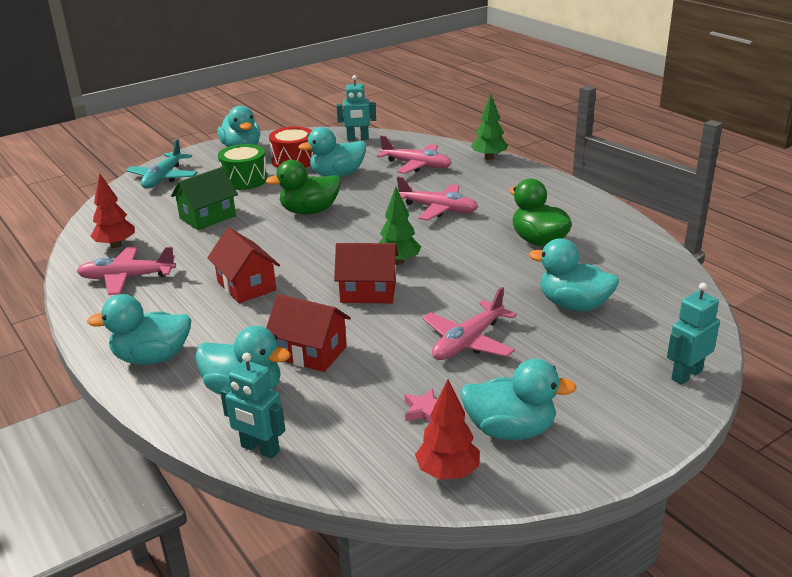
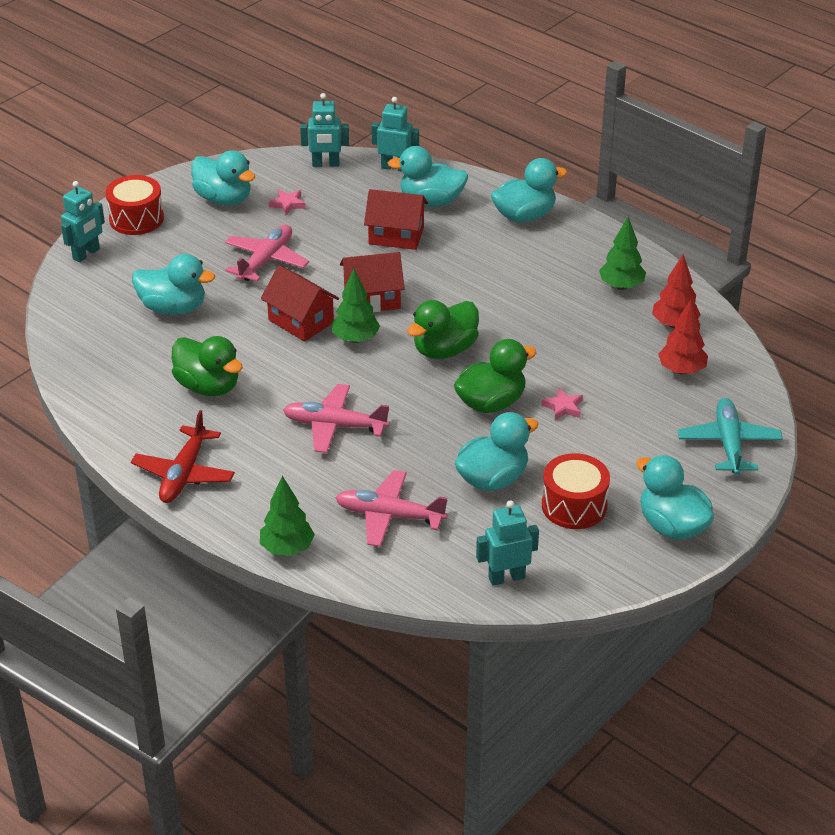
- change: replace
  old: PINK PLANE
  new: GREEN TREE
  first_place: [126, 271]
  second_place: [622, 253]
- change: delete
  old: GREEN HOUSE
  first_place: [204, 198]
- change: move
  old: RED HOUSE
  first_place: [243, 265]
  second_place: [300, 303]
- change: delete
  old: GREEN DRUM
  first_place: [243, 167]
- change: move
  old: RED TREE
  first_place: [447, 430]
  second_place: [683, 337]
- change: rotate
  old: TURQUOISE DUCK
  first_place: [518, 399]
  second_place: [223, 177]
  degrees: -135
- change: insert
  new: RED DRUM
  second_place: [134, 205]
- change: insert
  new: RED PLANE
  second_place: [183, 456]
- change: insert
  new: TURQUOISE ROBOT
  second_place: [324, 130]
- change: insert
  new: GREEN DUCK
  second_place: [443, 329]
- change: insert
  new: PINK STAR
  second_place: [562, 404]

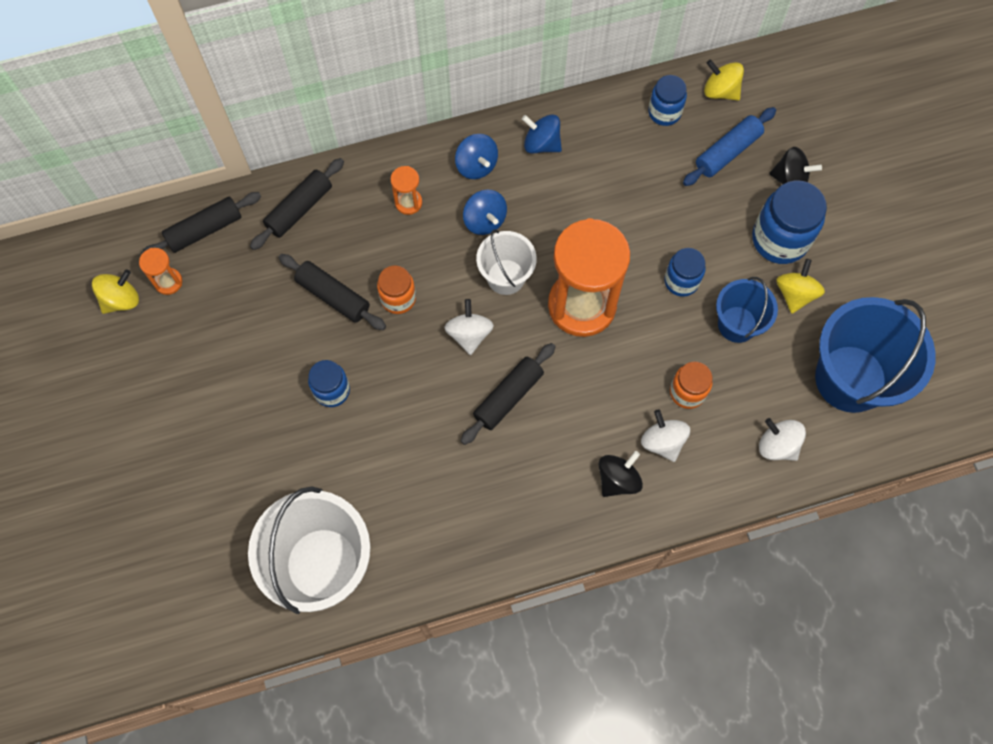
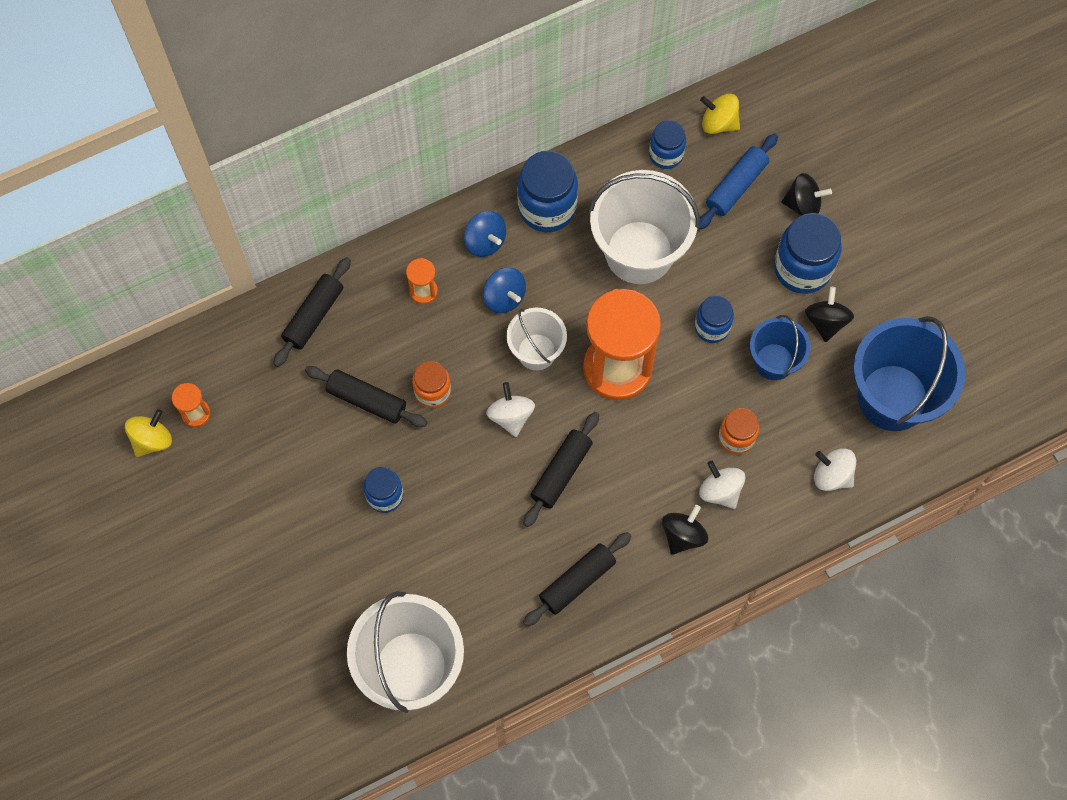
- change: move
  old: BLACK ROLLING PIN
  first_place: [201, 223]
  second_place: [577, 579]
- change: replace
  old: BLUE SPINNING TOP
  new: BLUE JAR
  first_place: [542, 134]
  second_place: [547, 191]
- change: recolor
  old: YELLOW SPINNING TOP
  new: BLACK SPINNING TOP
  first_place: [801, 286]
  second_place: [829, 314]
- change: insert
  new: WHITE BUCKET
  second_place: [644, 227]

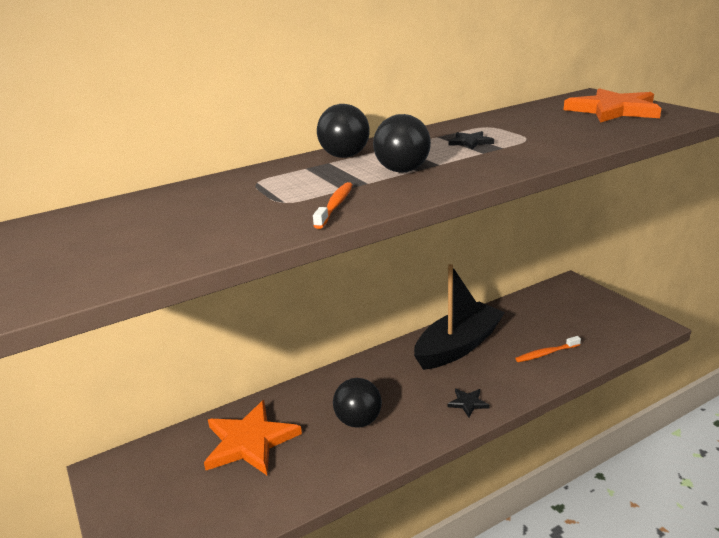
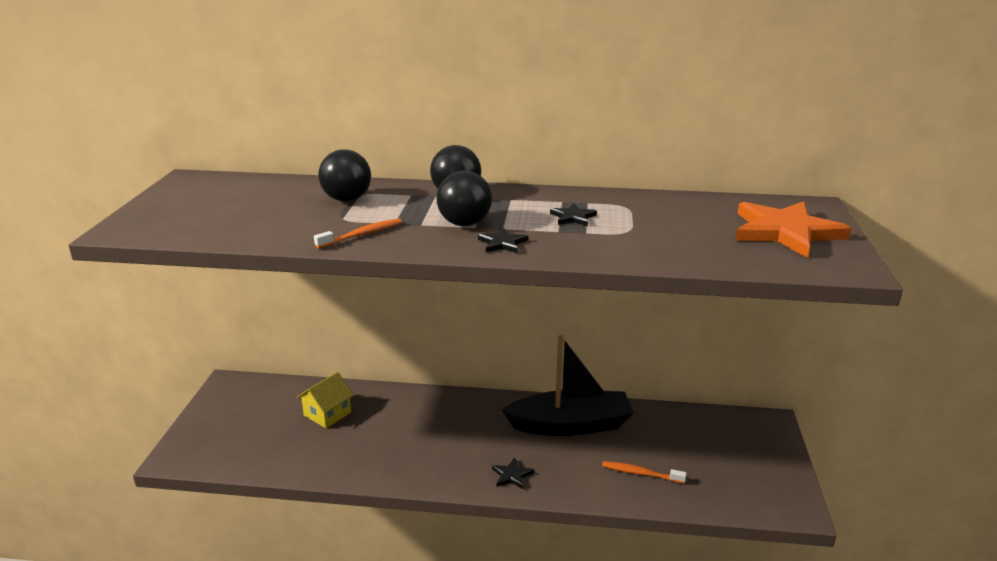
- change: replace
  old: ORANGE STAR
  new: YELLOW HOUSE
  first_place: [253, 437]
  second_place: [325, 400]
- change: move
  old: BLACK BALL
  first_place: [357, 403]
  second_place: [344, 175]
- change: insert
  new: BLACK STAR
  second_place: [503, 240]

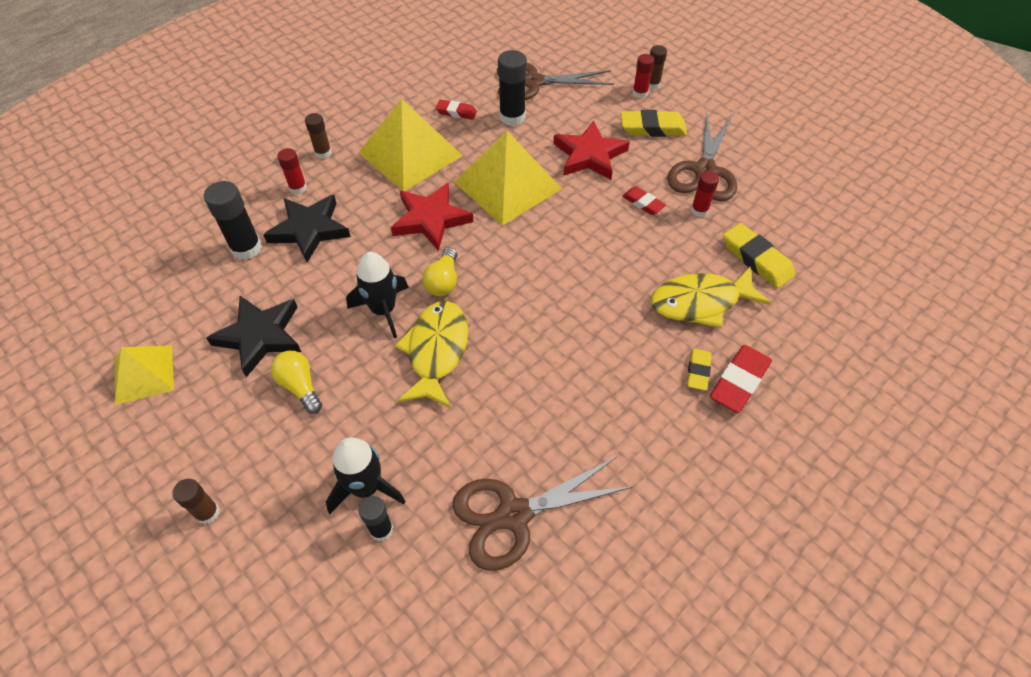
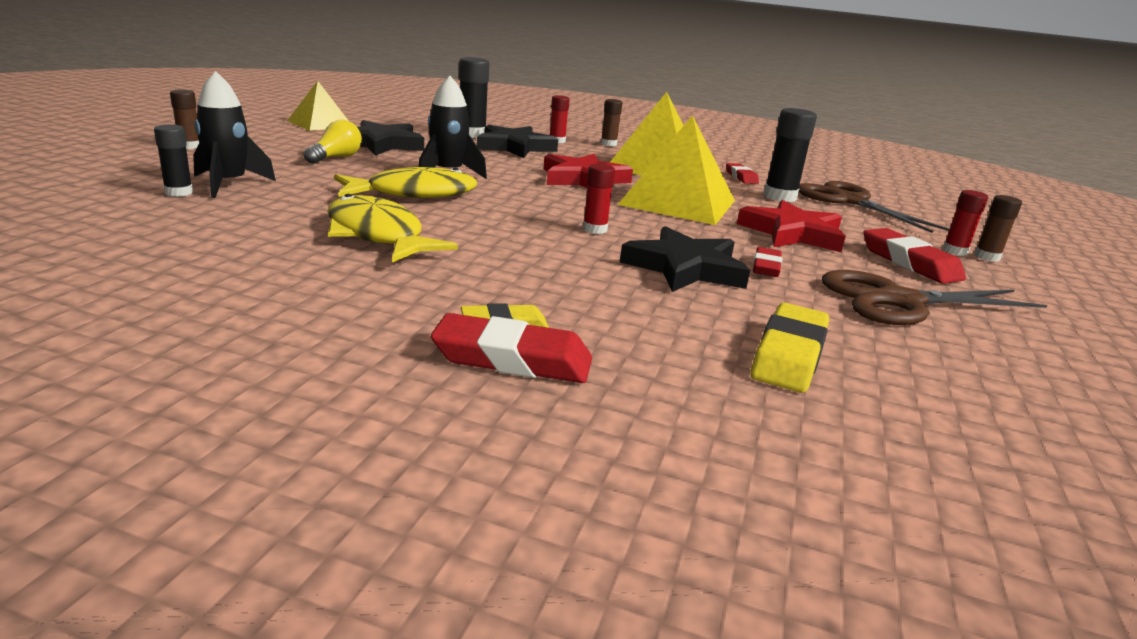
- change: delete
  old: YELLOW LIGHT BULB
  first_place: [439, 271]
- change: delete
  old: BROWN SCISSORS
  first_place: [542, 514]
- change: recolor
  old: YELLOW ERASER
  new: RED ERASER
  first_place: [654, 123]
  second_place: [914, 256]
- change: move
  old: YELLOW FISH
  first_place: [711, 297]
  second_place: [392, 228]
- change: move
  old: RED GLUE STICK
  first_place: [705, 194]
  second_place: [599, 199]
- change: insert
  new: BLACK STAR
  second_place: [685, 259]

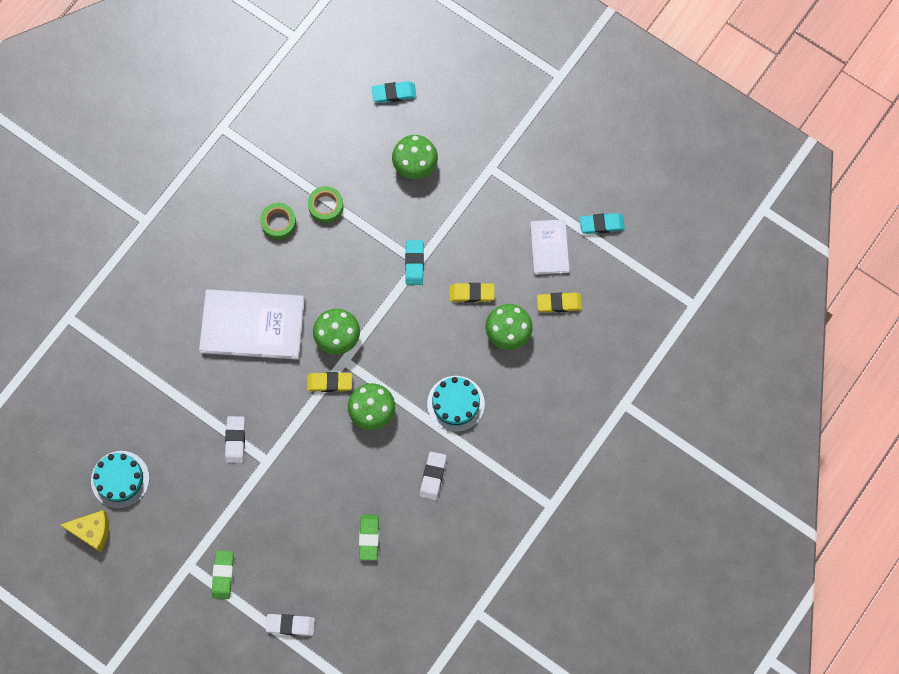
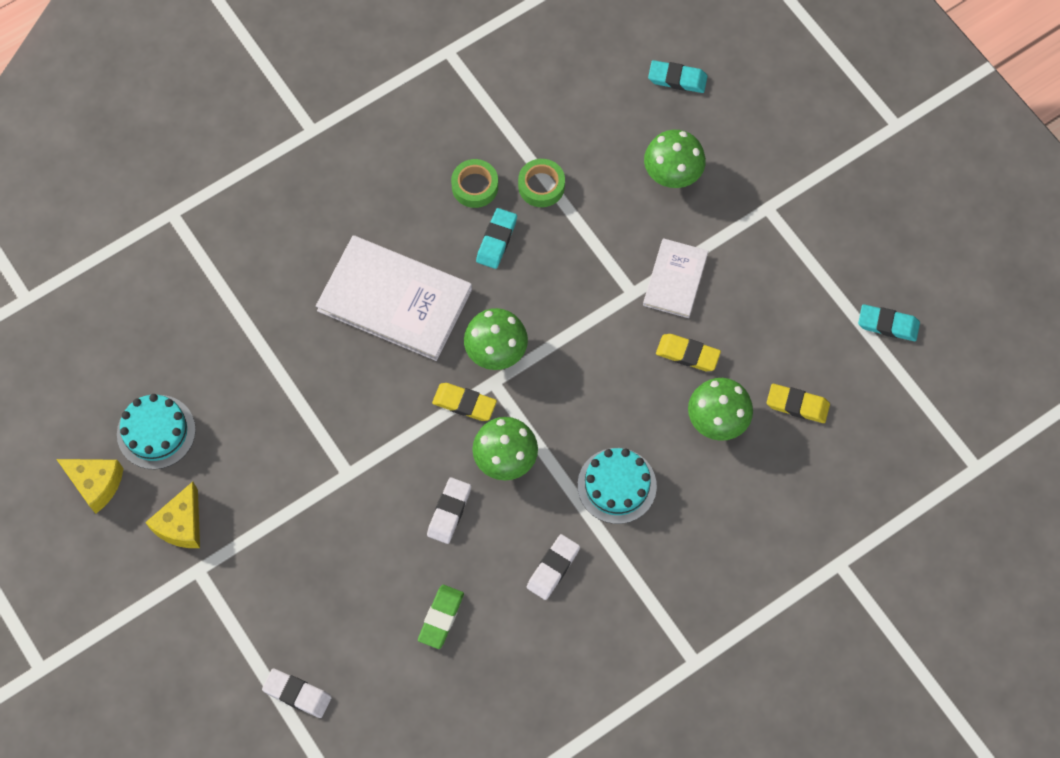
- change: delete
  old: GREEN ERASER
  first_place: [223, 575]
- change: move
  old: WHITE ERASER
  first_place: [235, 439]
  second_place: [449, 510]
- change: move
  old: TURQUOISE ERASER
  first_place: [414, 262]
  second_place: [496, 238]
- change: move
  old: WHITE BOOK
  first_place: [549, 247]
  second_place: [675, 278]
- change: insert
  new: YELLOW CHEESE
  second_place: [172, 515]

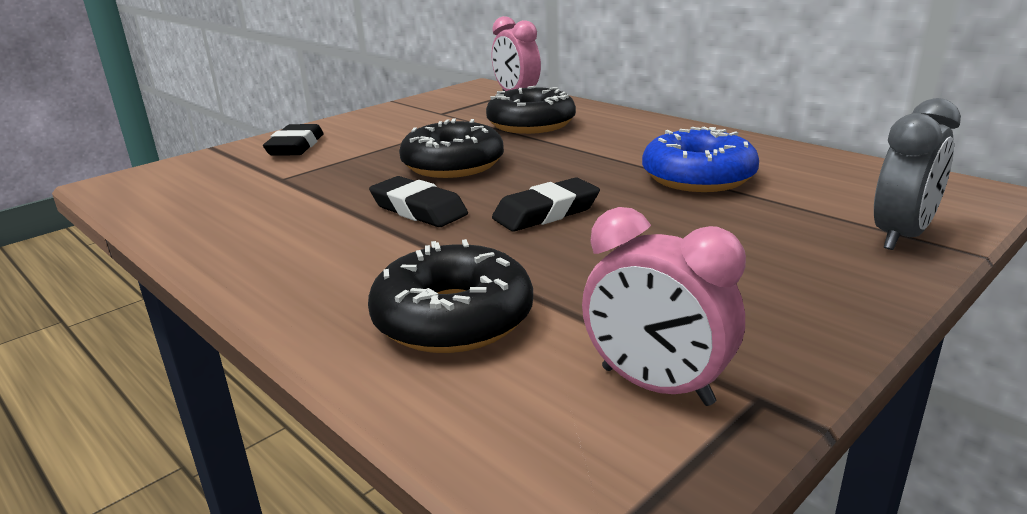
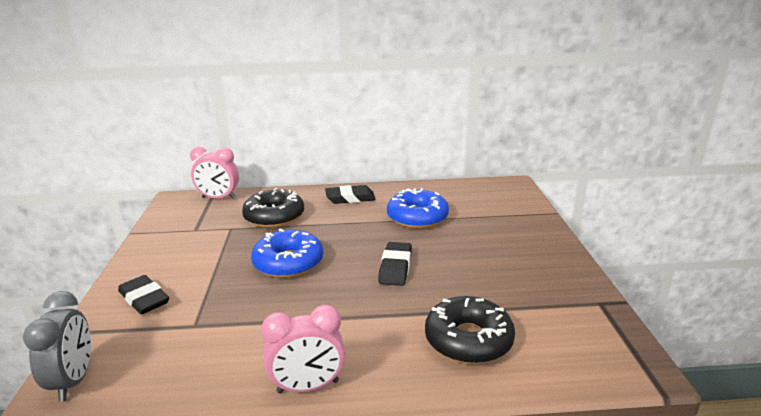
- change: move
  old: BLACK ERASER
  first_place: [418, 201]
  second_place: [350, 194]
- change: recolor
  old: BLACK DONUT
  new: BLUE DONUT
  first_place: [451, 148]
  second_place: [287, 253]
- change: move
  old: PINK CLOCK
  first_place: [664, 306]
  second_place: [303, 349]
- change: move
  old: GREY CLOCK
  first_place: [917, 174]
  second_place: [57, 346]

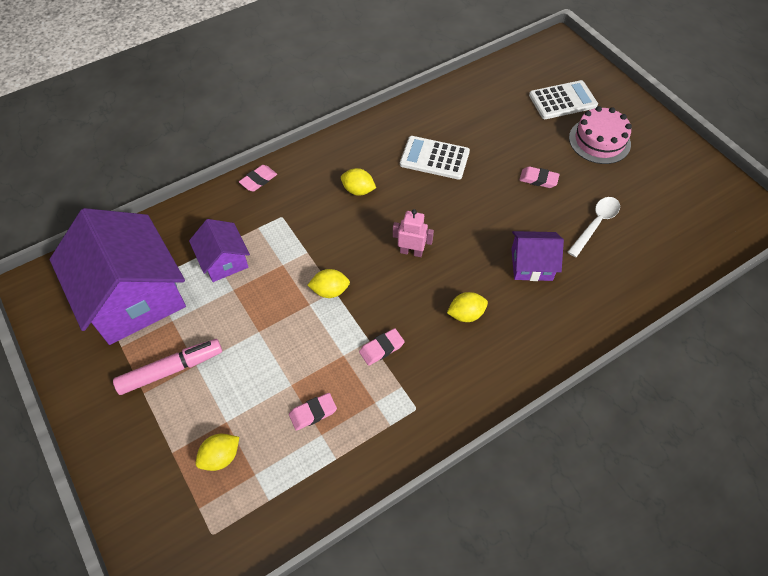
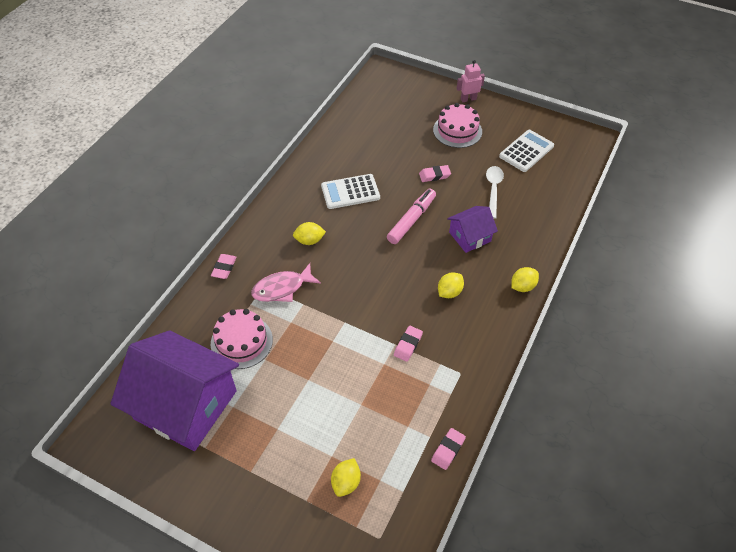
- change: move
  old: PINK MARKER
  first_place: [167, 367]
  second_place: [411, 216]
- change: replace
  old: PURPLE HOUSE
  new: PINK CAKE
  first_place: [219, 250]
  second_place: [242, 339]
- change: move
  old: PINK ERASER
  first_place: [313, 412]
  second_place: [448, 449]
- change: move
  old: YELLOW LEMON
  first_place: [329, 283]
  second_place: [525, 279]
- change: move
  old: PINK ROBOT
  first_place: [413, 233]
  second_place: [471, 81]
- change: move
  old: WHITE CALCULATOR
  first_place: [563, 99]
  second_place: [526, 151]
- change: insert
  new: PINK FISH
  second_place: [286, 282]

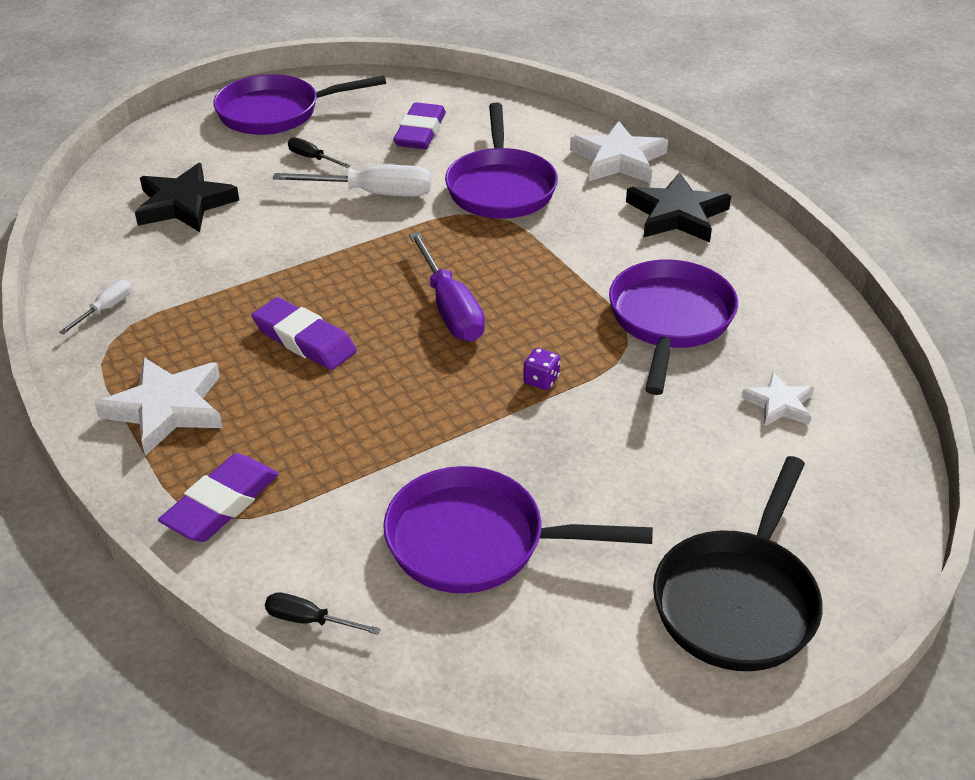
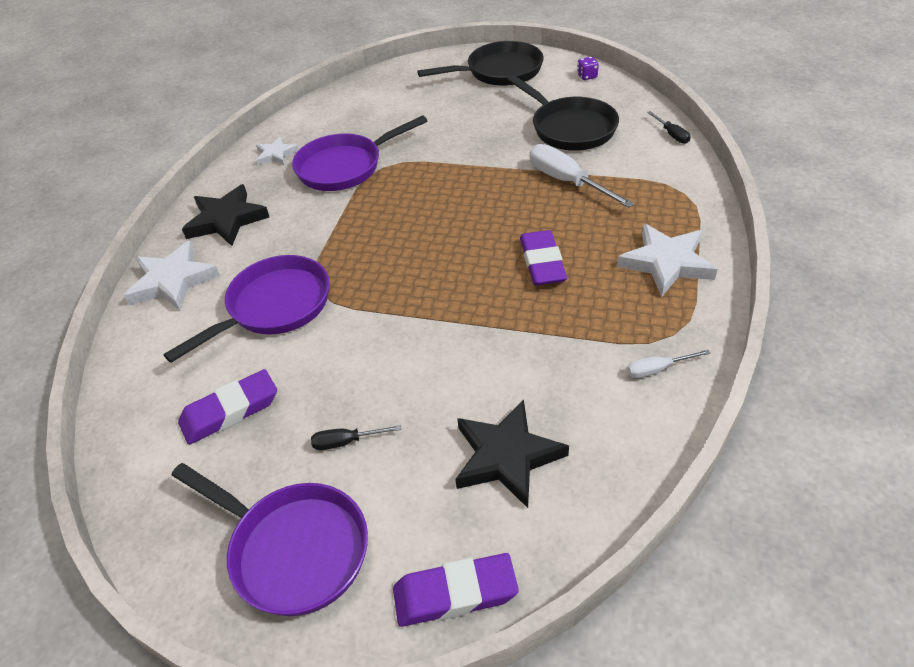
- change: move
  old: PURPLE ERASER
  first_place: [218, 497]
  second_place: [456, 590]
- change: move
  old: WHITE SCREWDRIVER
  first_place: [352, 181]
  second_place: [582, 176]
- change: rotate
  old: BLACK SCREWDRIVER
  first_place: [319, 152]
  second_place: [356, 437]
  degrees: 90
- change: recolor
  old: PURPLE PAN
  new: BLACK PAN
  first_place: [518, 529]
  second_place: [563, 113]
- change: delete
  old: PURPLE SCREWDRIVER
  first_place: [447, 286]
- change: move
  old: PURPLE DICE
  first_place: [541, 369]
  second_place: [588, 68]
- change: move
  old: WHITE STAR
  first_place: [777, 398]
  second_place: [277, 150]

